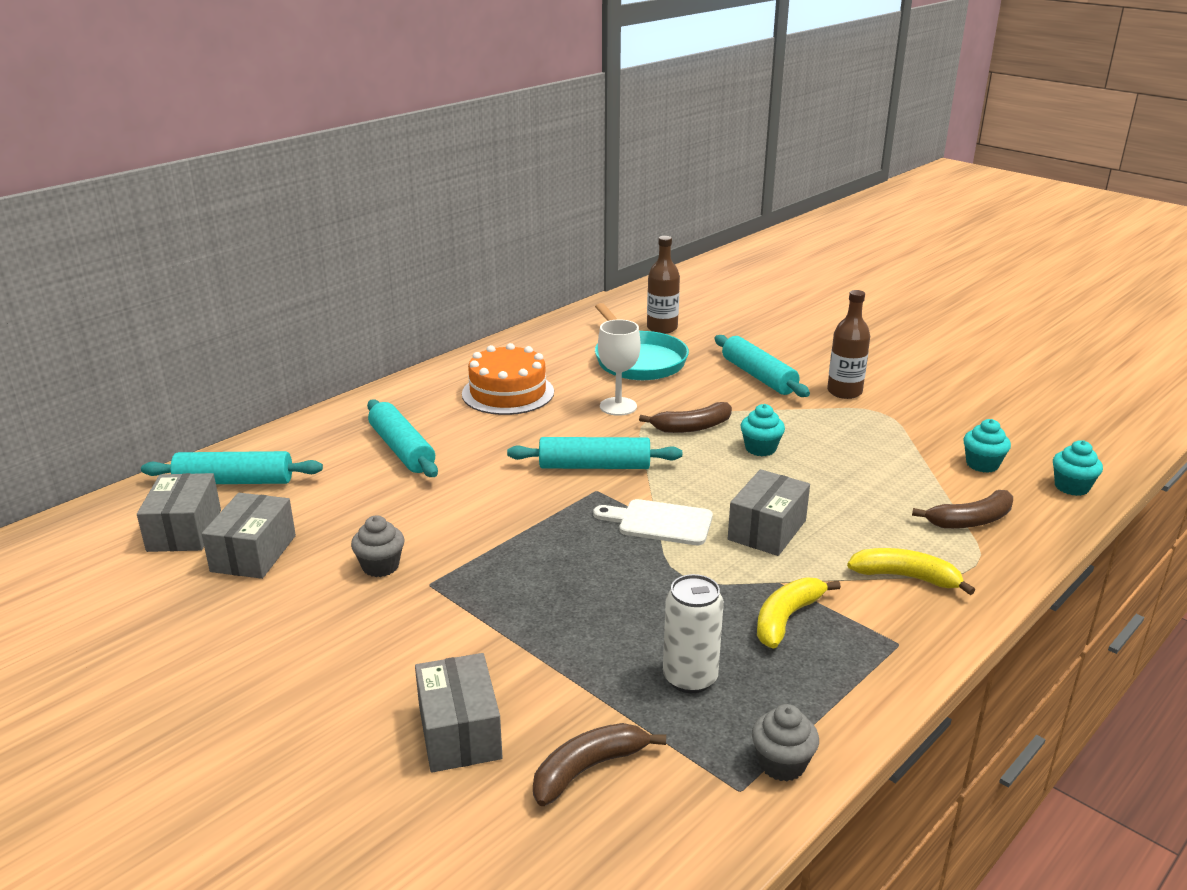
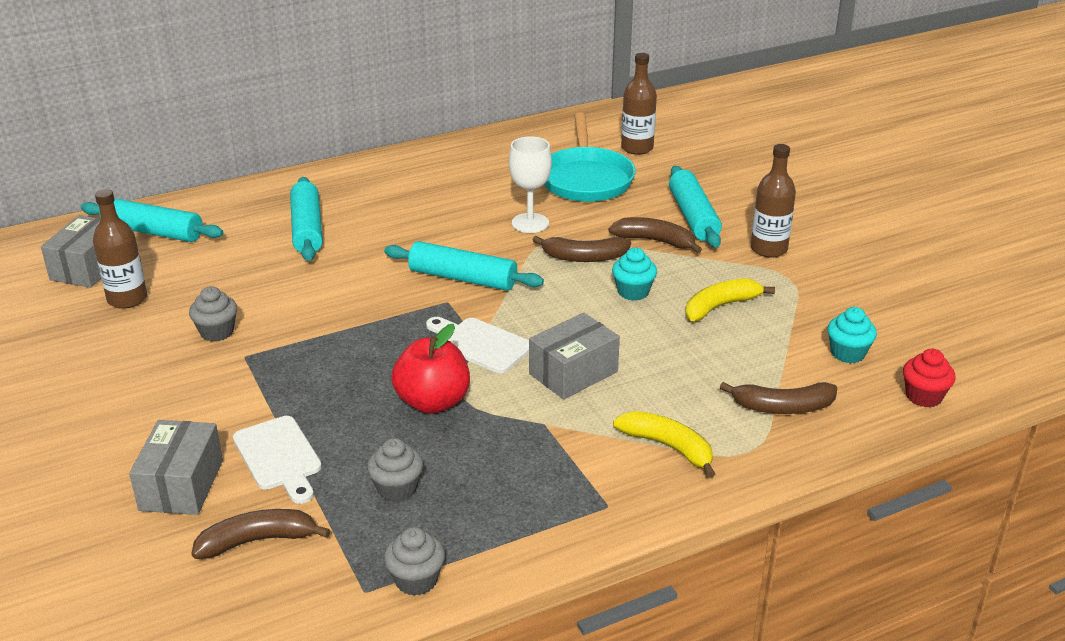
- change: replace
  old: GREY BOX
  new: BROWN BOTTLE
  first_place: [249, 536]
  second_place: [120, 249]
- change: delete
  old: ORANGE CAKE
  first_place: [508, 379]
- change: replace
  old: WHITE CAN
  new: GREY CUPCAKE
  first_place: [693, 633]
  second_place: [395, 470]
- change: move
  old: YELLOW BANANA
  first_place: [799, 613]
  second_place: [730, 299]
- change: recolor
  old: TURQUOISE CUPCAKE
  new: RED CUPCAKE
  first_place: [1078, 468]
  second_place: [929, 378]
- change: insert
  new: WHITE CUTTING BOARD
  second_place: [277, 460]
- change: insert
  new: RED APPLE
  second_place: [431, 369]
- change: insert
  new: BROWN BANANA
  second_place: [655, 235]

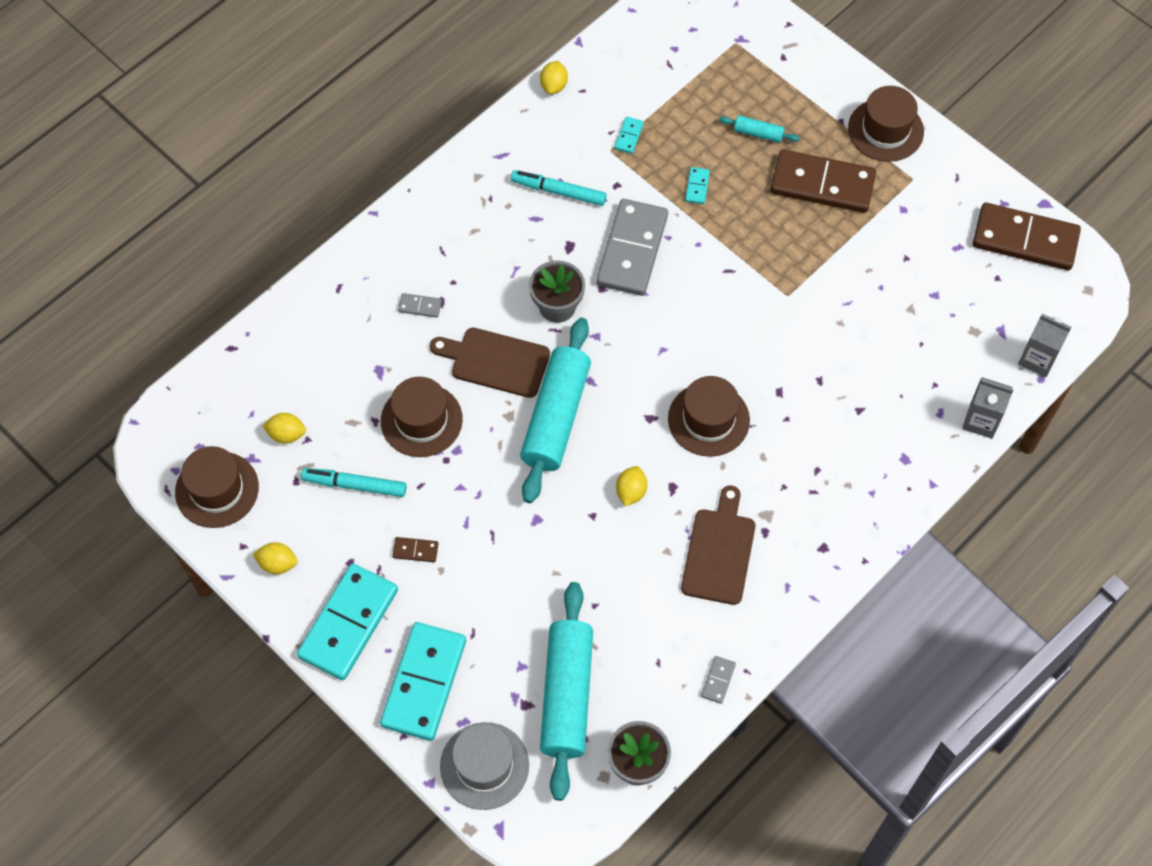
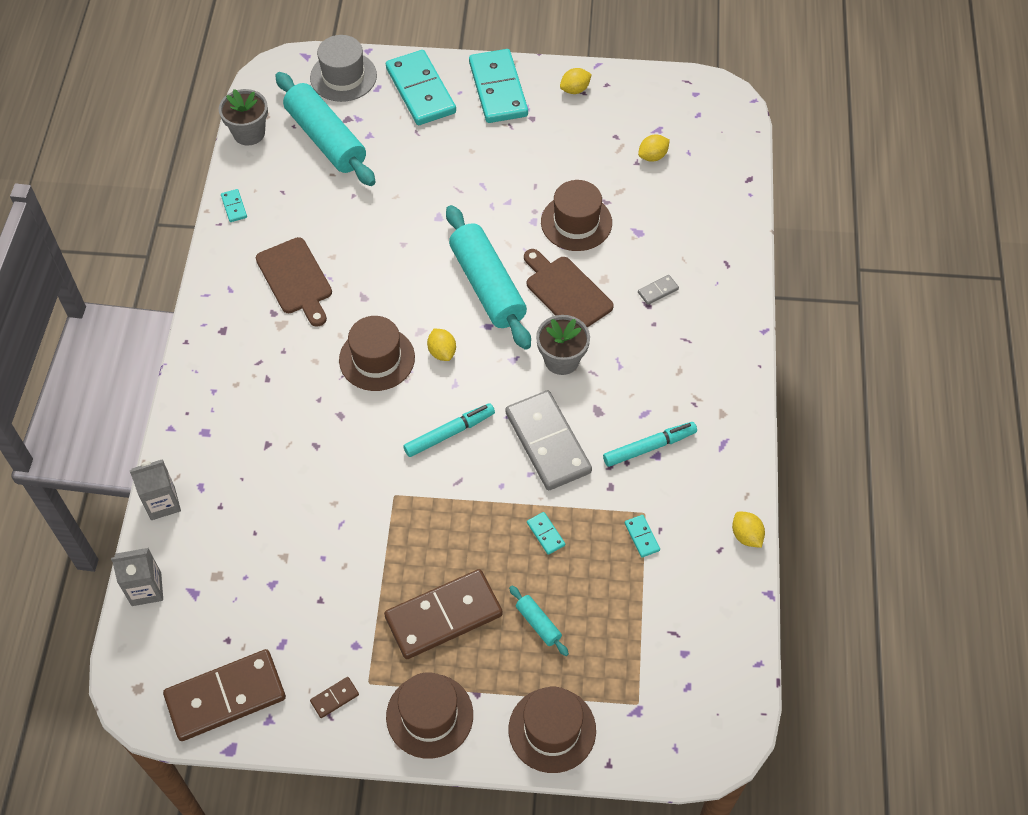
- change: move
  old: BROWN HAT
  first_place: [217, 487]
  second_place: [552, 730]
- change: move
  old: TURQUOISE MARKER
  first_place: [354, 482]
  second_place: [449, 430]
- change: move
  old: BROWN DOMINO
  first_place: [415, 549]
  second_place: [334, 697]
- change: rotate
  old: BROWN CUTTING BOARD
  first_place: [490, 363]
  second_place: [569, 288]
  degrees: -105
- change: move
  old: YELLOW LEMON
  first_place: [631, 486]
  second_place: [441, 345]
- change: recolor
  old: GREY DOMINO
  new: TURQUOISE DOMINO
  first_place: [718, 680]
  second_place: [234, 205]
- change: rotate
  old: TURQUOISE ROLLING PIN
  first_place: [759, 129]
  second_place: [539, 621]
  degrees: 75

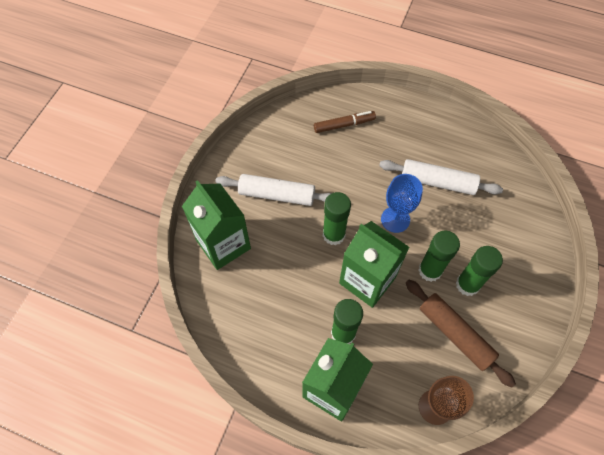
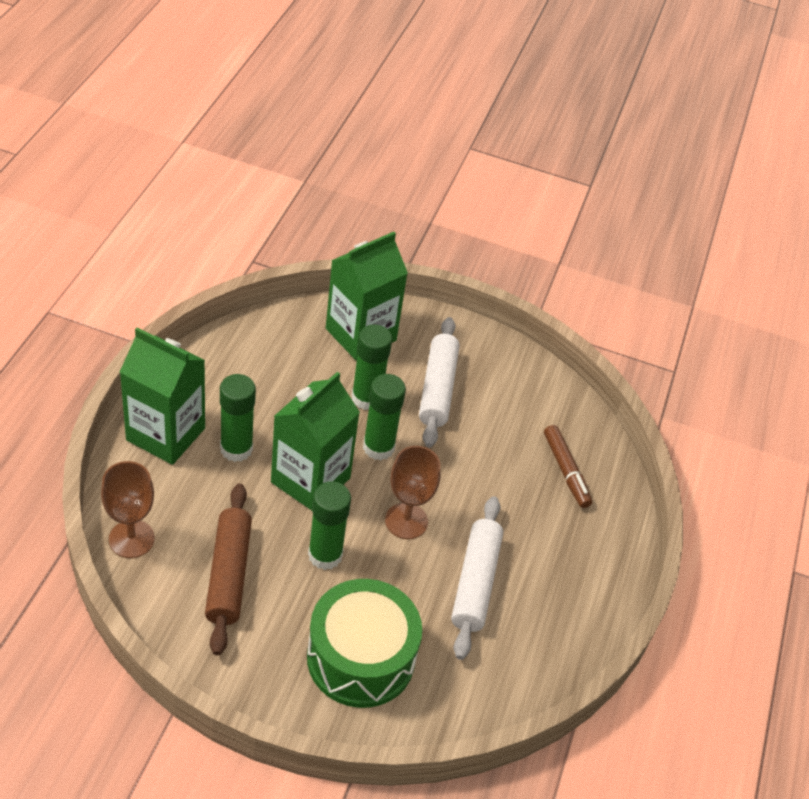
- change: recolor
  old: BLUE GOBLET
  new: BROWN GOBLET
  first_place: [402, 203]
  second_place: [413, 492]
- change: rotate
  old: BROWN ROLLING PIN
  first_place: [461, 333]
  second_place: [228, 569]
  degrees: -45
- change: move
  old: GREEN GLUE STICK
  first_place: [479, 271]
  second_place: [372, 367]
- change: insert
  new: GREEN DRUM
  second_place: [364, 643]

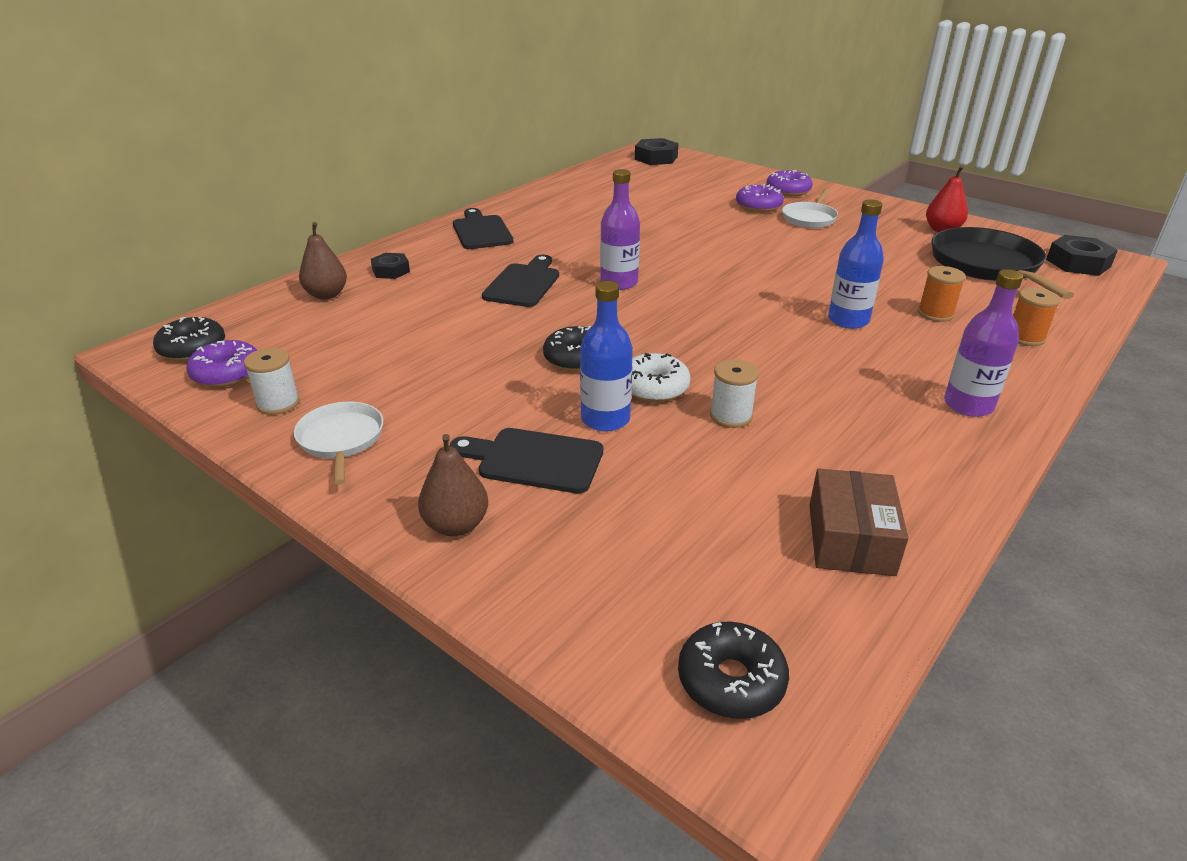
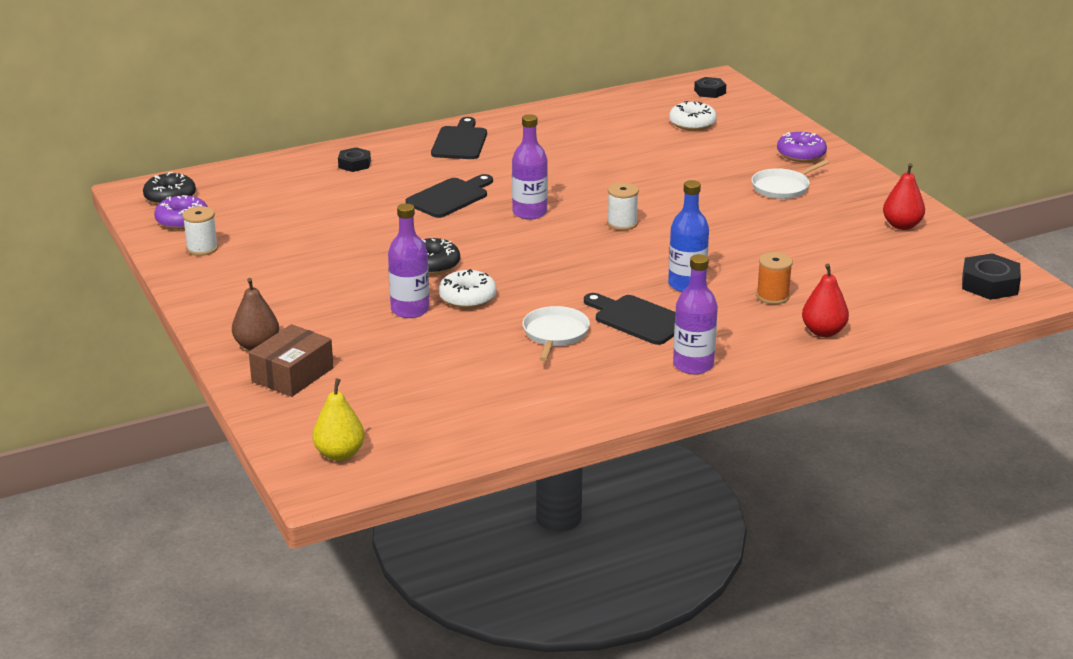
- change: move
  old: WHITE PAN
  first_place: [338, 443]
  second_place: [556, 333]
- change: delete
  old: BROWN PEAR
  first_place: [323, 261]
- change: move
  old: BLACK CUTTING BOARD
  first_place: [526, 461]
  second_place: [630, 319]
- change: recolor
  old: BLUE BOTTLE
  new: PURPLE BOTTLE
  first_place: [606, 356]
  second_place: [409, 260]
- change: resize
  old: BLACK NUT
  first_place: [657, 151]
  second_place: [710, 87]
  factor: 0.64
- change: replace
  old: BLACK DONUT
  new: YELLOW PEAR
  first_place: [733, 670]
  second_place: [338, 419]
- change: move
  old: WHITE SPOOL
  first_place: [734, 393]
  second_place: [623, 206]
- change: delete
  old: PURPLE DONUT
  first_place: [760, 198]
- change: move
  old: BROWN BOX
  first_place: [858, 522]
  second_place: [291, 360]
- change: delete
  old: BLACK PAN
  first_place: [1002, 263]
- change: replace
  old: ORANGE SPOOL
  new: RED PEAR
  first_place: [1037, 317]
  second_place: [825, 300]
- change: insert
  new: WHITE DONUT
  second_place: [693, 116]

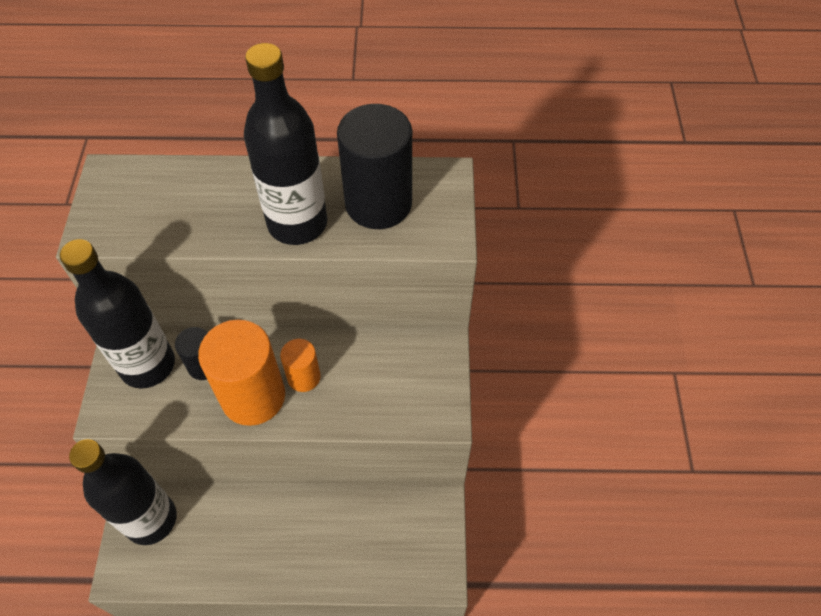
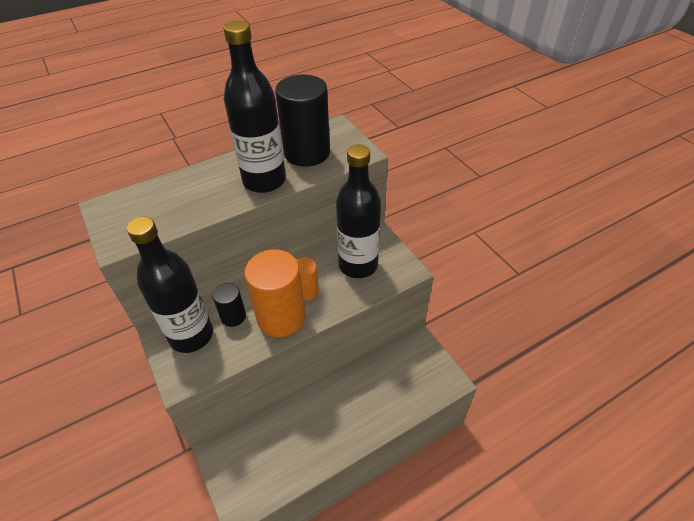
- change: move
  old: BLACK BOTTLE
  first_place: [123, 492]
  second_place: [358, 211]

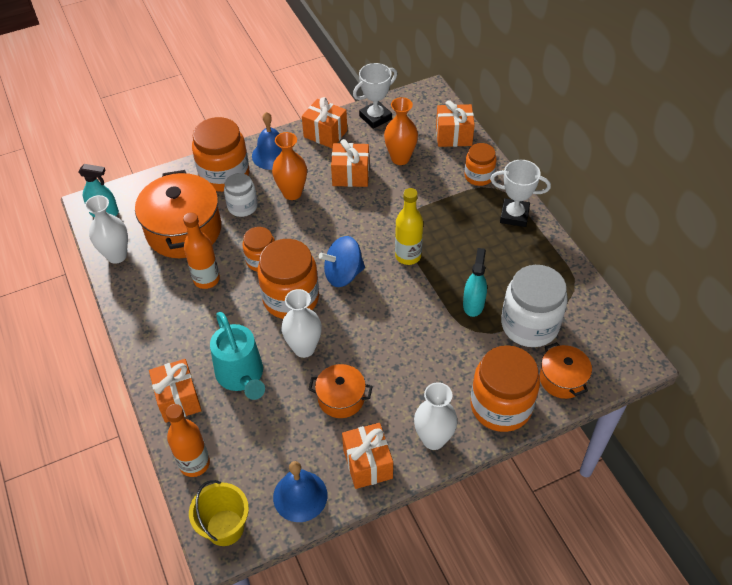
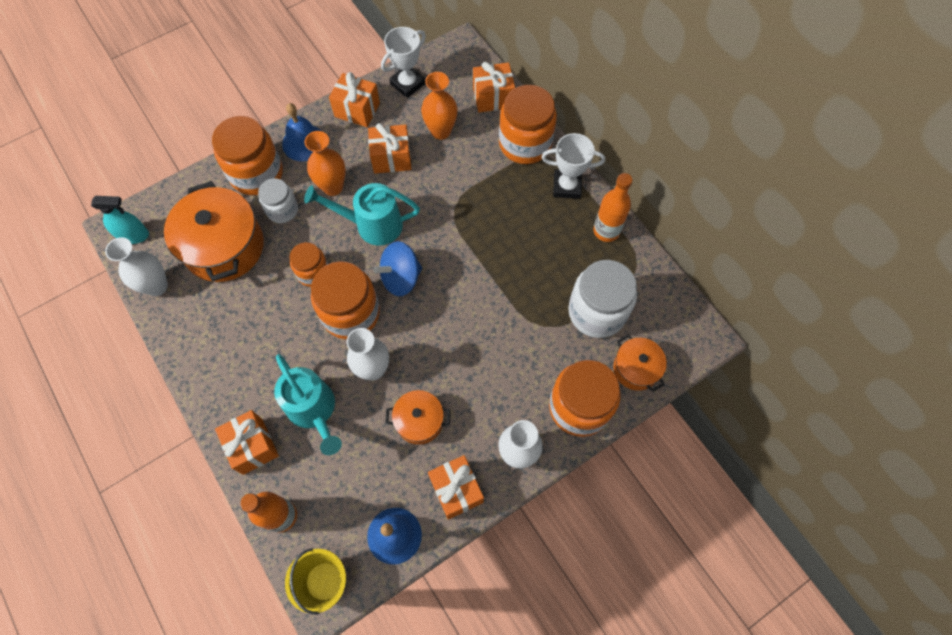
- change: move
  old: ORANGE BOTTLE
  first_place: [201, 250]
  second_place: [613, 207]
- change: delete
  old: YELLOW BOTTLE
  first_place: [409, 226]
- change: delete
  old: TURQUOISE SPRAY BOTTLE
  first_place: [475, 282]
- change: resize
  old: ORANGE JAR
  first_place: [480, 164]
  second_place: [528, 124]
  factor: 1.72
- change: insert
  new: TURQUOISE WATERING CAN
  second_place: [362, 214]

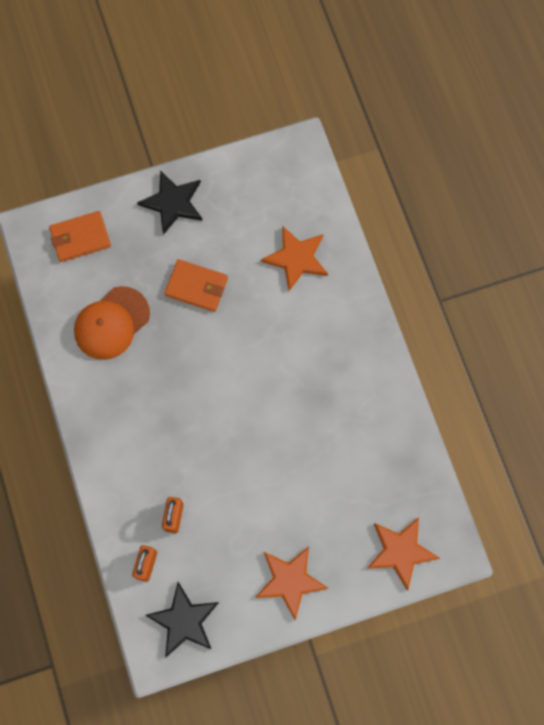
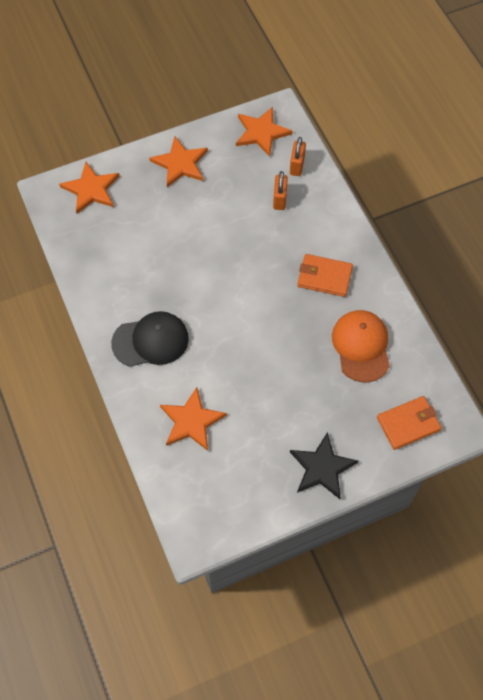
- change: rotate
  old: ORANGE CAP
  first_place: [112, 323]
  second_place: [361, 346]
  degrees: -45
- change: recolor
  old: BLACK STAR
  new: ORANGE STAR
  first_place: [182, 620]
  second_place: [264, 132]
- change: move
  old: ORANGE WALLET
  first_place: [196, 285]
  second_place: [325, 275]
- change: insert
  new: BLACK CAP
  second_place: [150, 339]

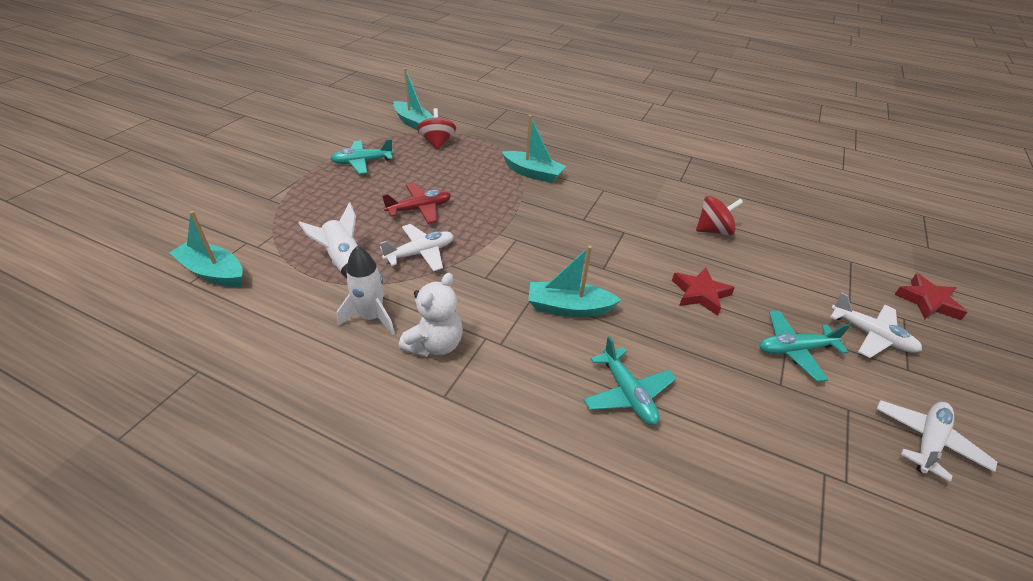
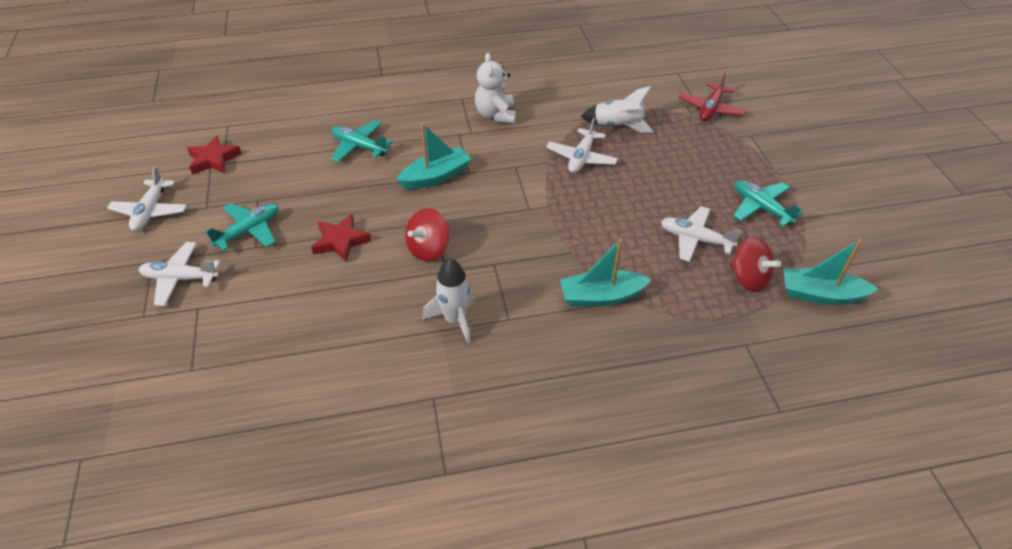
- change: delete
  old: TURQUOISE BOAT
  first_place: [206, 249]
- change: rotate
  old: TURQUOISE PLANE
  first_place: [362, 156]
  second_place: [768, 203]
  degrees: -75
- change: move
  old: WHITE ROCKET
  first_place: [366, 290]
  second_place: [448, 301]
- change: move
  old: RED PLANE
  first_place: [416, 203]
  second_place: [712, 97]
- change: move
  old: RED SPINNING TOP
  first_place: [719, 215]
  second_place: [427, 234]
- change: move
  old: RED STAR
  first_place: [931, 296]
  second_place: [214, 155]
- change: insert
  new: WHITE PLANE
  second_place: [701, 234]

